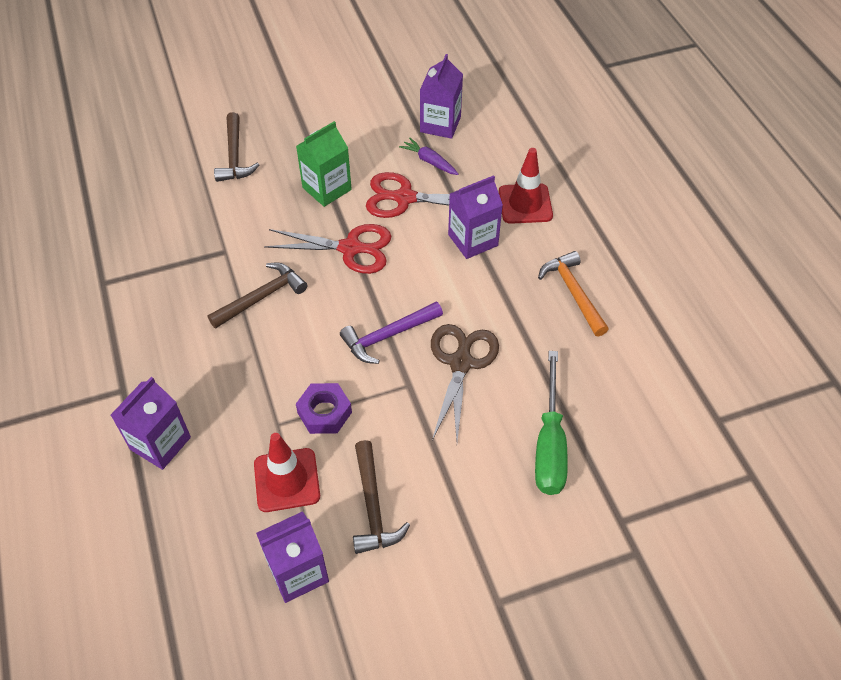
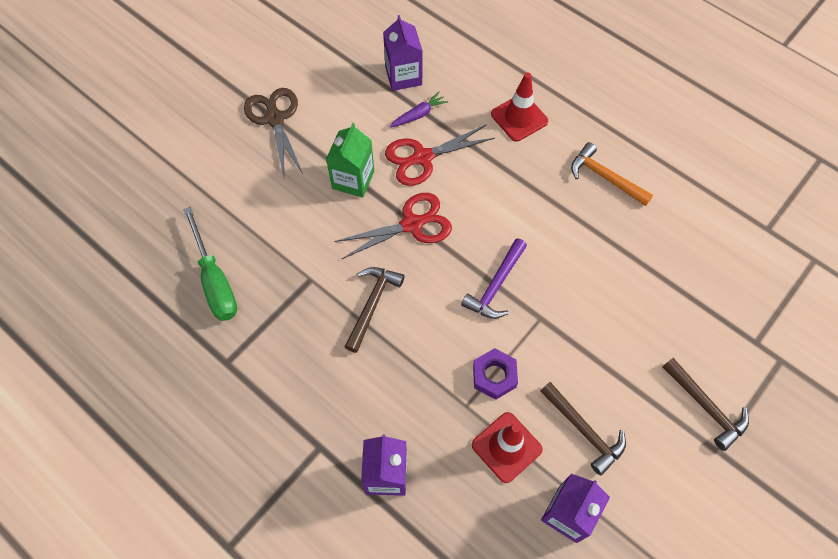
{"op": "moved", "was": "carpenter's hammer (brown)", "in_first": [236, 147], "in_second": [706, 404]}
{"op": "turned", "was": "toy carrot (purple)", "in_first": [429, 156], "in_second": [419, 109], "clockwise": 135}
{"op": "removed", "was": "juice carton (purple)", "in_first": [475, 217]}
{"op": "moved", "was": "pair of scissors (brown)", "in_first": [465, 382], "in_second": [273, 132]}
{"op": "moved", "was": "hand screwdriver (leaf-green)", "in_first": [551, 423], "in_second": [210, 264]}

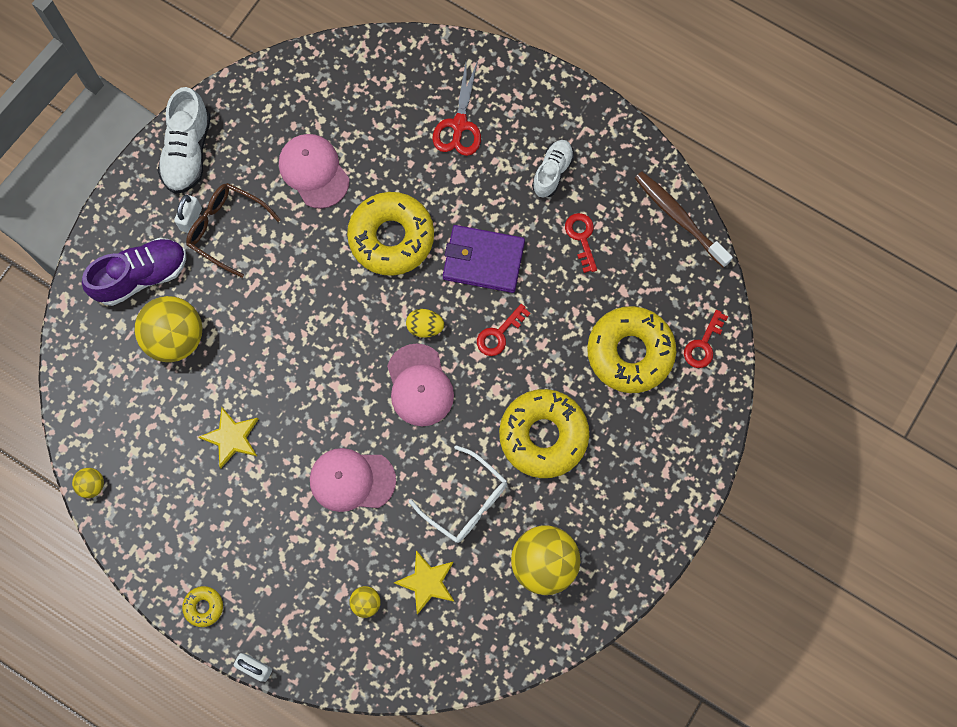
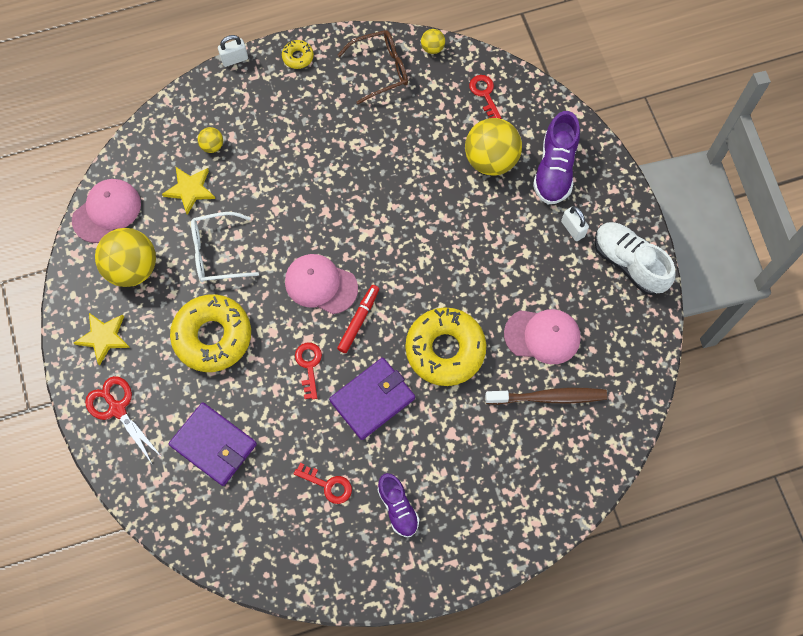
{"op": "moved", "was": "pair of scissors (scarlet)", "in_first": [456, 108], "in_second": [123, 420]}
{"op": "recoloured", "was": "shoe (white)", "now": "shoe (purple)", "in_first": [553, 169], "in_second": [399, 505]}
{"op": "moved", "was": "dental brush (brown)", "in_first": [684, 220], "in_second": [546, 396]}
{"op": "moved", "was": "eyeglasses (brown)", "in_first": [233, 230], "in_second": [373, 67]}
{"op": "replaced", "was": "glazed donut (golden)", "now": "billfold (purple)", "in_first": [631, 349], "in_second": [213, 444]}
{"op": "replaced", "was": "egg (golden)", "now": "marker pen (scarlet)", "in_first": [425, 323], "in_second": [358, 319]}
{"op": "moved", "was": "key (scarlet)", "in_first": [706, 339], "in_second": [485, 97]}
{"op": "moved", "was": "star (golden)", "in_first": [228, 438], "in_second": [102, 339]}
{"op": "moved", "was": "peaked cap (rosy)", "in_first": [353, 480], "in_second": [106, 211]}

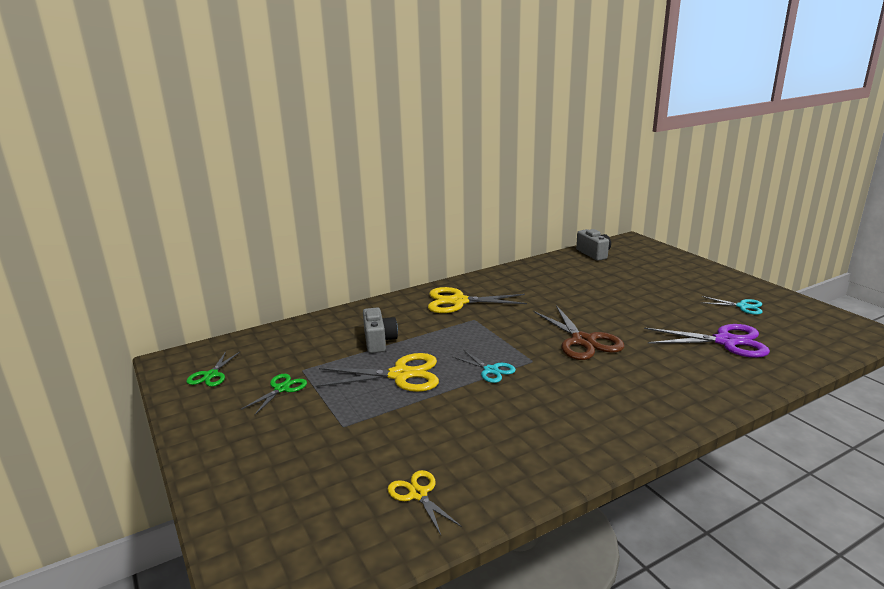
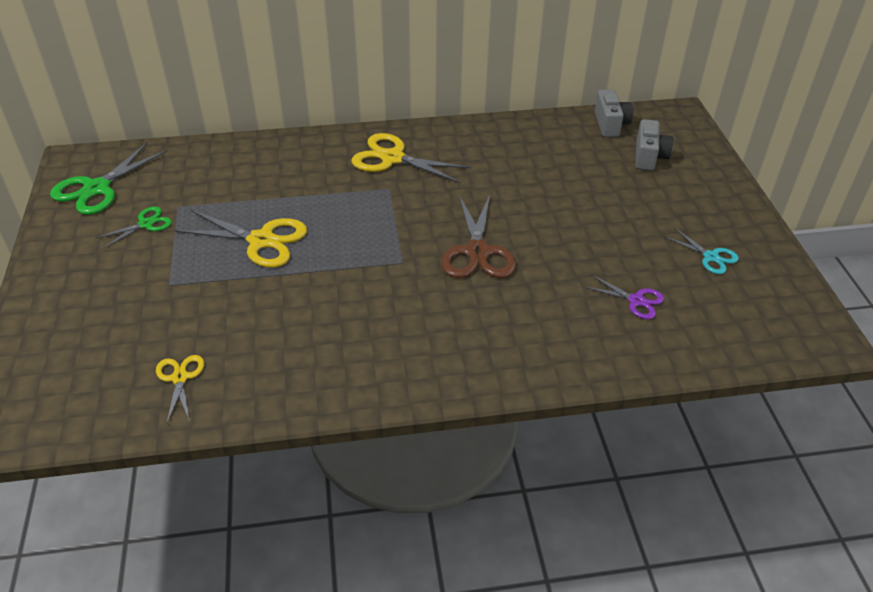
{"op": "moved", "was": "compact camera (grey)", "in_first": [380, 330], "in_second": [654, 145]}
{"op": "resized", "was": "pair of scissors (purple)", "in_first": [707, 341], "in_second": [624, 297], "ratio": 0.56}
{"op": "removed", "was": "pair of scissors (teal)", "in_first": [484, 366]}
{"op": "resized", "was": "pair of scissors (leaf-green)", "in_first": [213, 369], "in_second": [108, 179], "ratio": 1.78}

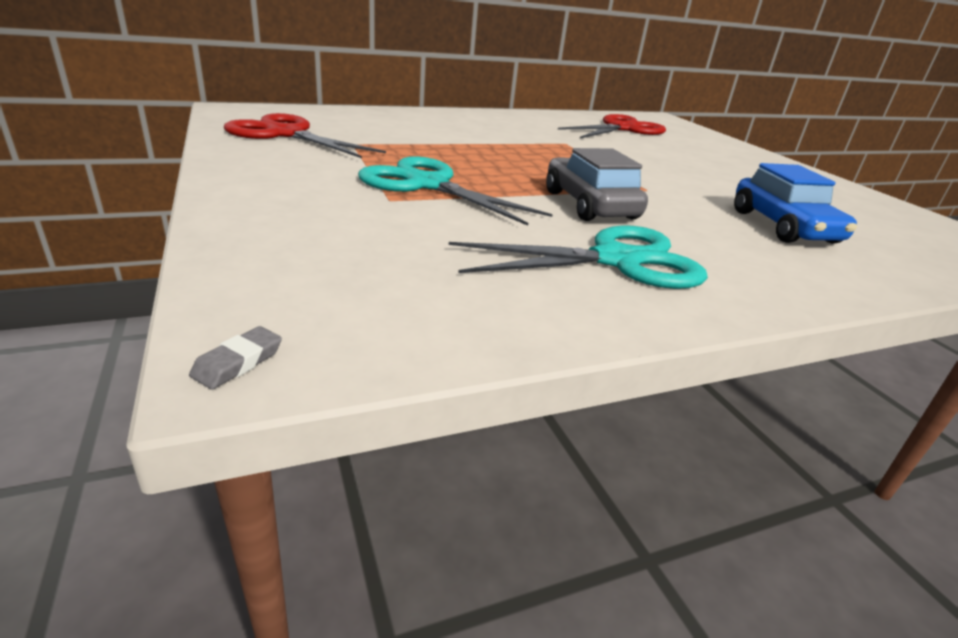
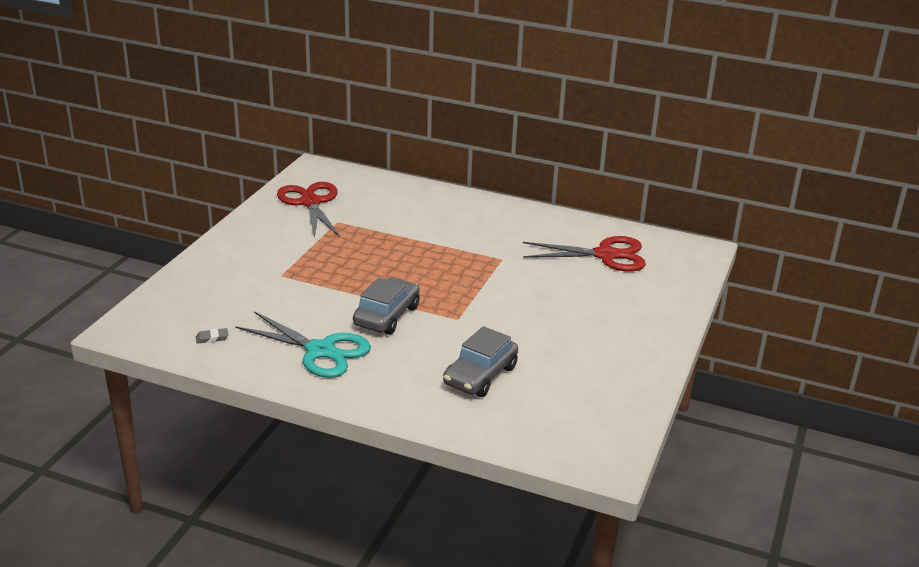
{"op": "removed", "was": "pair of scissors (teal)", "in_first": [455, 191]}
{"op": "recoloured", "was": "toy car (royal blue)", "now": "toy car (grey)", "in_first": [795, 203], "in_second": [480, 361]}
{"op": "moved", "was": "gum eraser (grey)", "in_first": [235, 358], "in_second": [212, 336]}

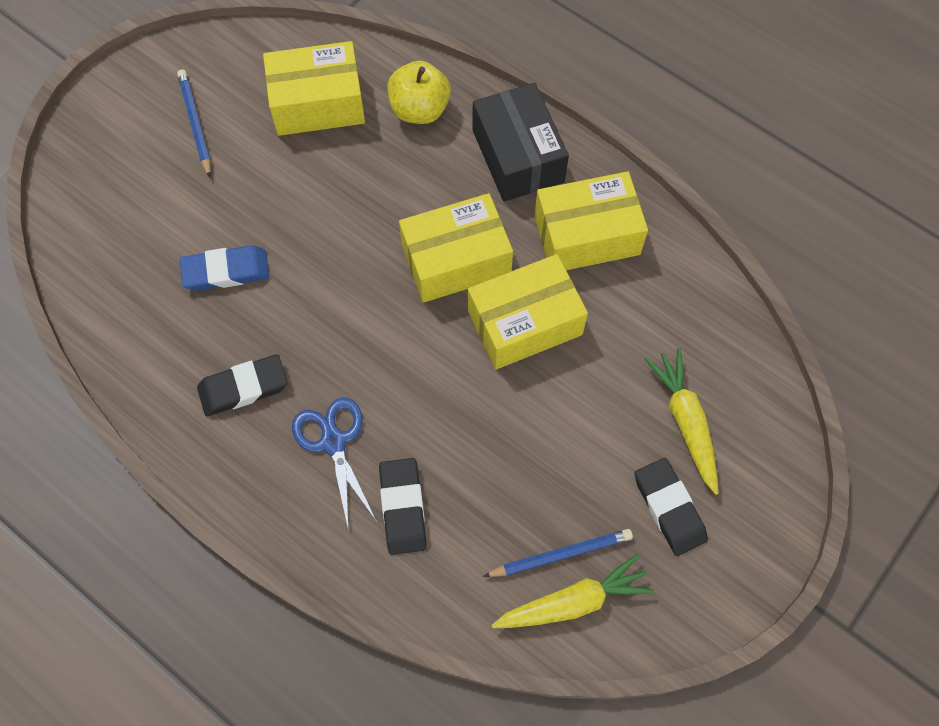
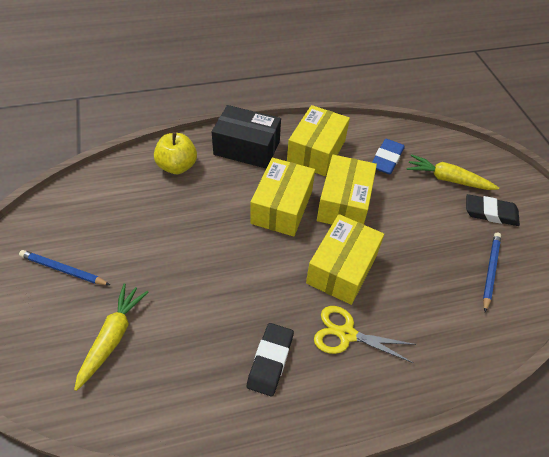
{"op": "moved", "was": "box (golden)", "in_first": [314, 88], "in_second": [345, 259]}
{"op": "moved", "was": "gum eraser (royal blue)", "in_first": [224, 268], "in_second": [388, 156]}
{"op": "recoloured", "was": "pair of scissors (royal blue)", "now": "pair of scissors (golden)", "in_first": [334, 464], "in_second": [365, 334]}
{"op": "removed", "was": "gum eraser (jet-black)", "in_first": [403, 506]}
{"op": "moved", "was": "toy carrot (golden)", "in_first": [573, 591], "in_second": [111, 337]}

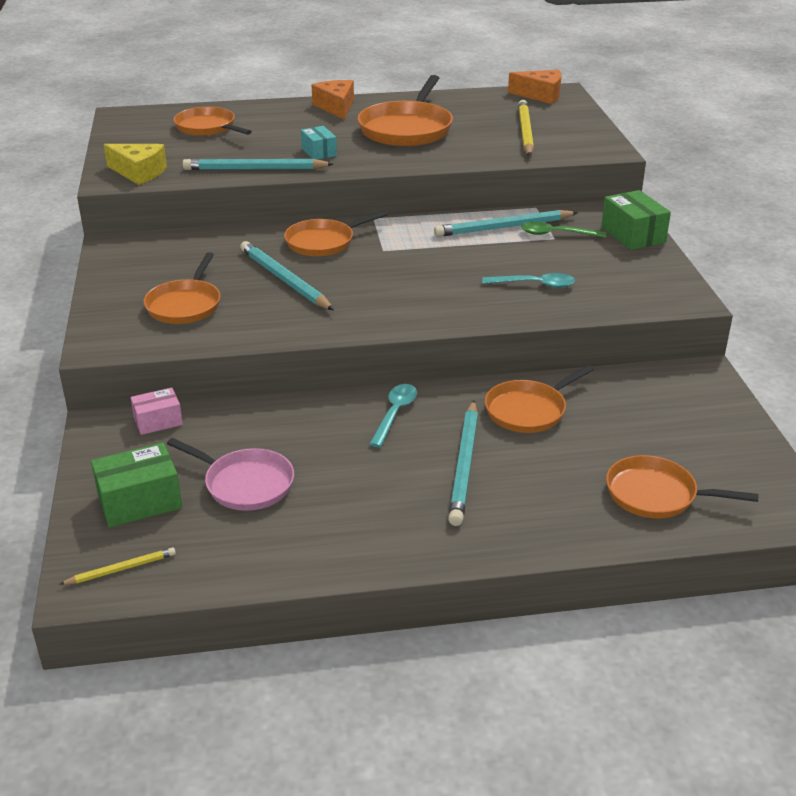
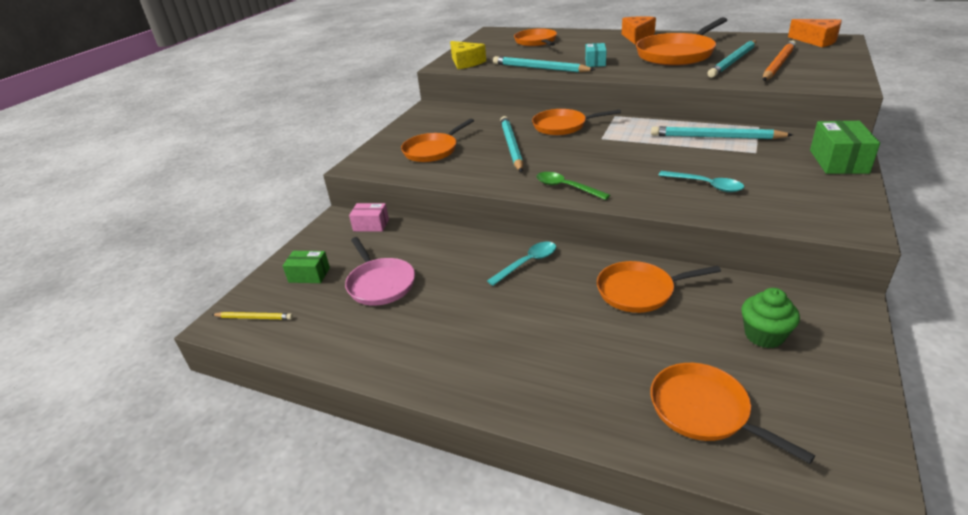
{"op": "recoloured", "was": "wooden pencil (golden)", "now": "wooden pencil (orange-coloured)", "in_first": [526, 128], "in_second": [779, 60]}
{"op": "moved", "was": "teaspoon (leaf-green)", "in_first": [563, 230], "in_second": [573, 186]}
{"op": "moved", "was": "wooden pencil (teal)", "in_first": [463, 463], "in_second": [732, 59]}
{"op": "resized", "was": "box (leaf-green)", "in_first": [136, 485], "in_second": [306, 267], "ratio": 0.64}
{"op": "added", "now": "cupcake (leaf-green)", "in_second": [770, 318]}

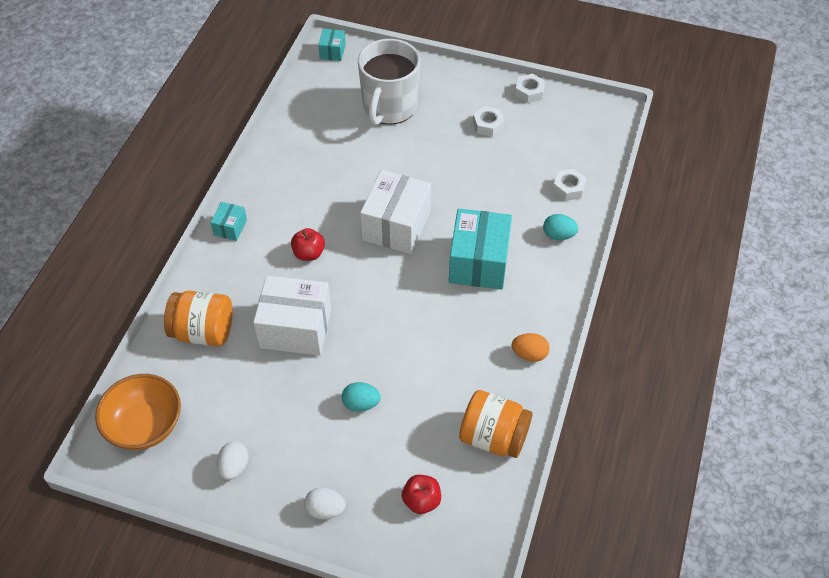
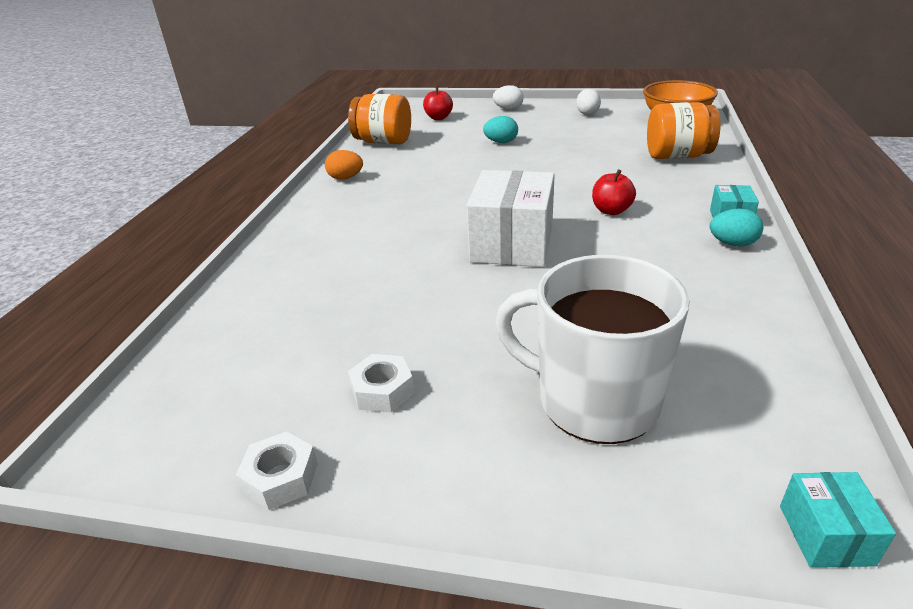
{"op": "turned", "was": "coffee mug (white)", "in_first": [389, 82], "in_second": [592, 349], "clockwise": -75}
{"op": "removed", "was": "hex nut (white)", "in_first": [569, 185]}
{"op": "removed", "was": "box (teal)", "in_first": [480, 249]}
{"op": "moved", "was": "egg (teal)", "in_first": [560, 227], "in_second": [736, 228]}
{"op": "removed", "was": "box (white)", "in_first": [292, 315]}

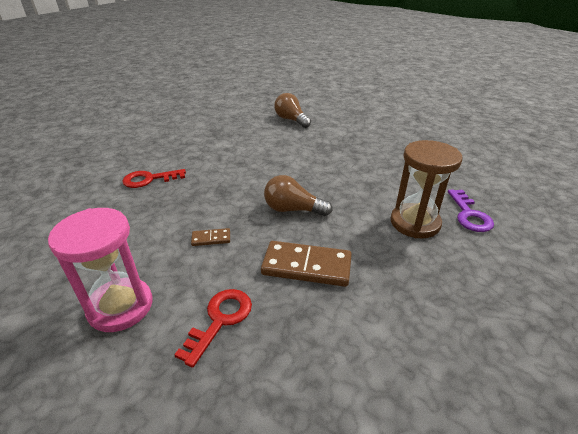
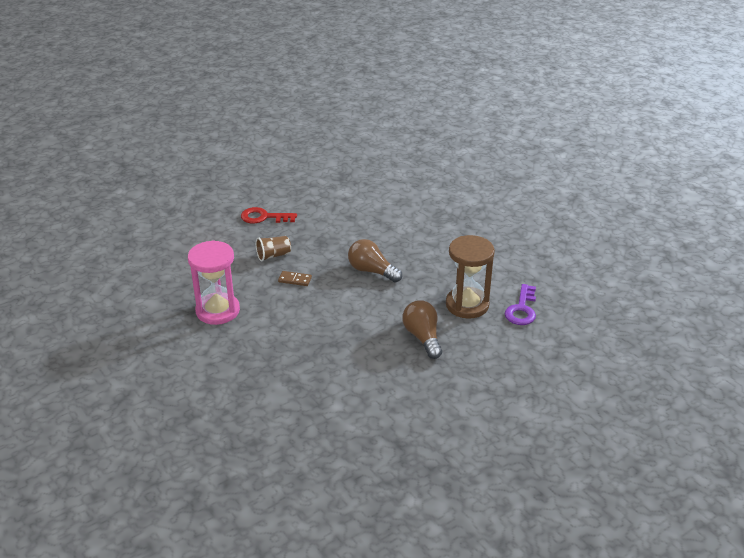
{"op": "moved", "was": "light bulb (brown)", "in_first": [292, 110], "in_second": [422, 329]}
{"op": "removed", "was": "domino tile (brown)", "in_first": [306, 264]}
{"op": "removed", "was": "key (scarlet)", "in_first": [213, 328]}
{"op": "added", "now": "cup (brown)", "in_second": [273, 249]}

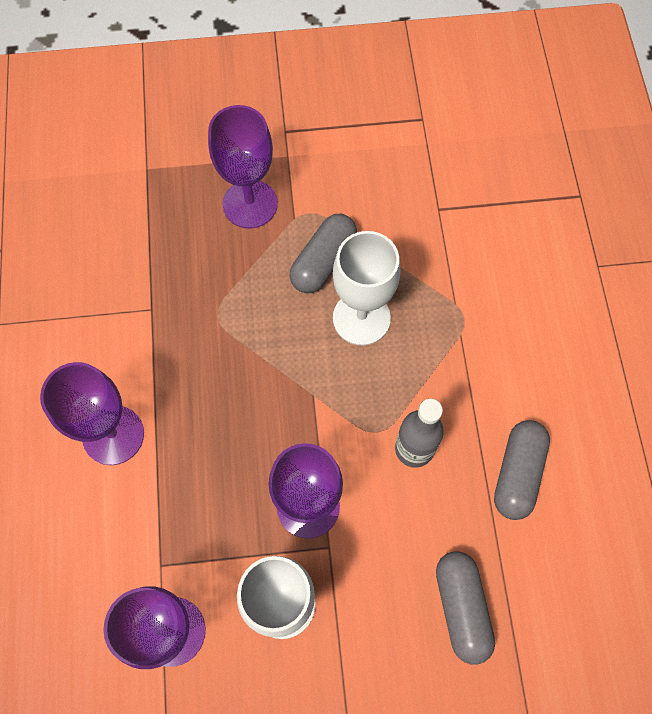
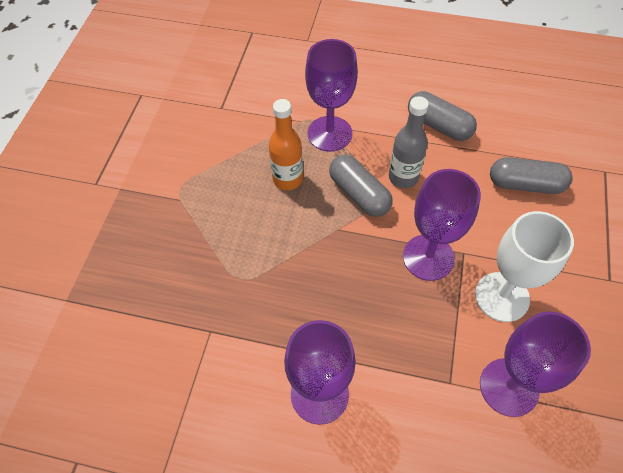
{"op": "moved", "was": "goblet (purple)", "in_first": [243, 167], "in_second": [331, 95]}
{"op": "moved", "was": "capsule (grey)", "in_first": [323, 253], "in_second": [361, 186]}
{"op": "replaced", "was": "goblet (white)", "now": "flask (orange-coloured)", "in_first": [366, 288], "in_second": [286, 144]}

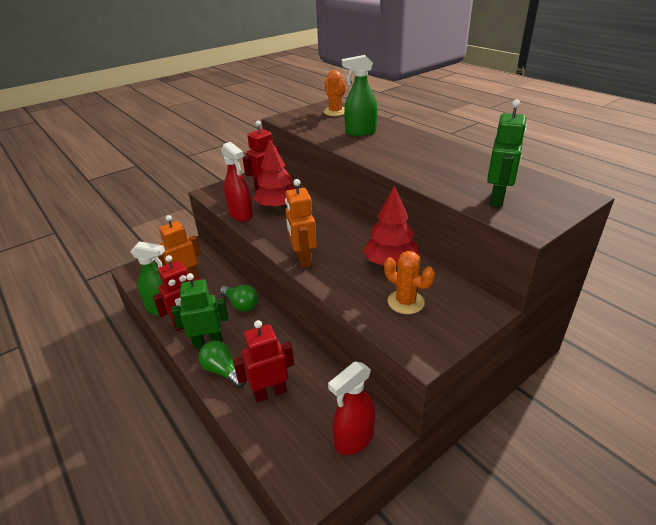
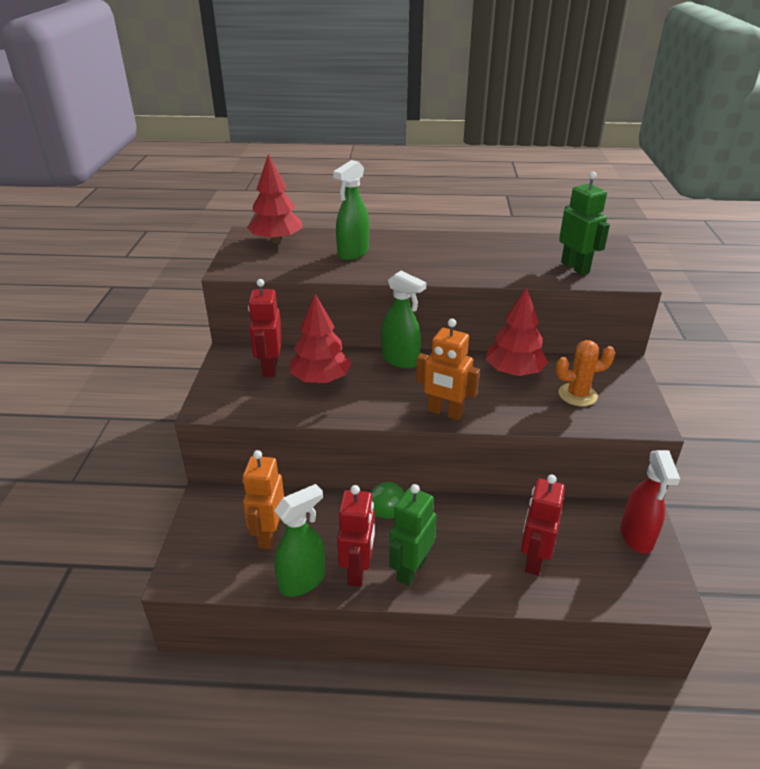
{"op": "replaced", "was": "saguaro cactus (orange-coloured)", "now": "toy tree (scarlet)", "in_first": [334, 93], "in_second": [274, 198]}
{"op": "removed", "was": "sprayer (scarlet)", "in_first": [237, 182]}
{"op": "removed", "was": "light bulb (leaf-green)", "in_first": [222, 364]}
{"op": "added", "now": "sprayer (leaf-green)", "in_second": [403, 320]}

